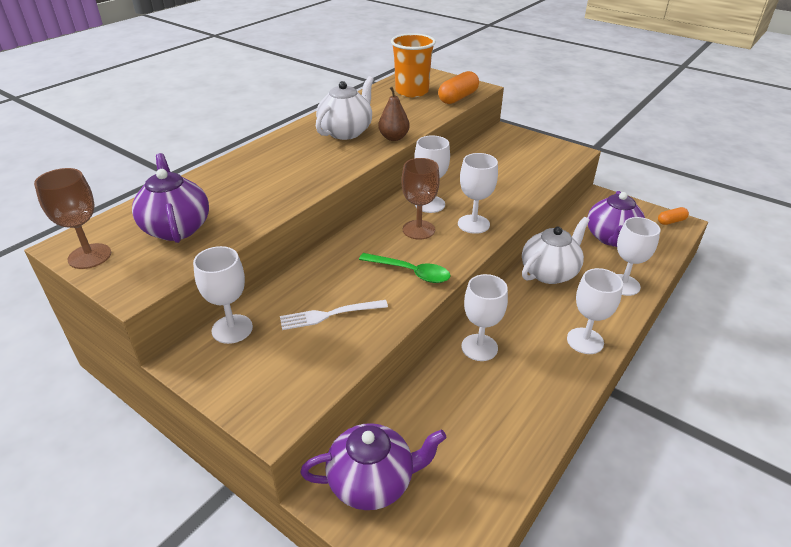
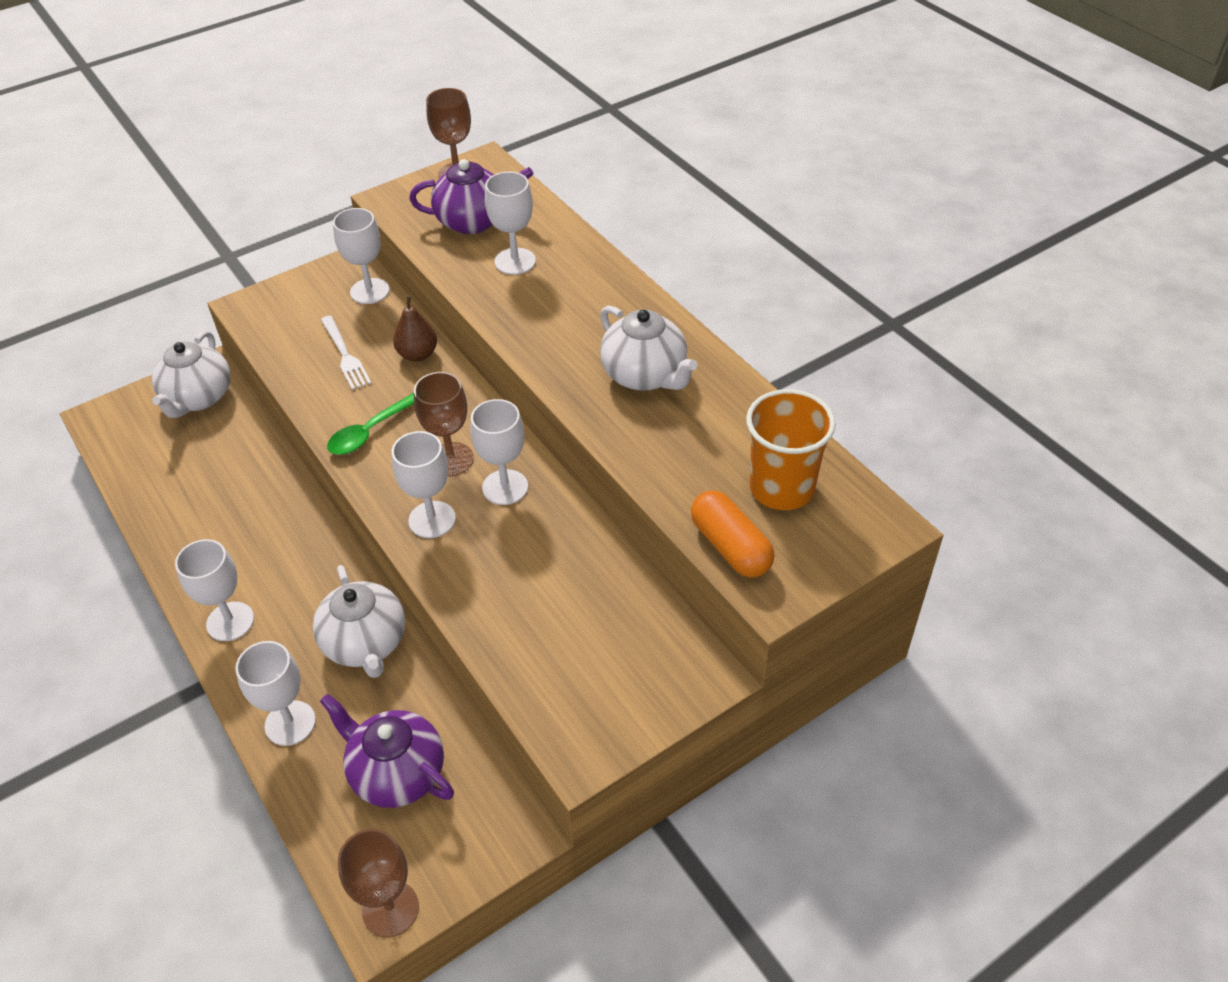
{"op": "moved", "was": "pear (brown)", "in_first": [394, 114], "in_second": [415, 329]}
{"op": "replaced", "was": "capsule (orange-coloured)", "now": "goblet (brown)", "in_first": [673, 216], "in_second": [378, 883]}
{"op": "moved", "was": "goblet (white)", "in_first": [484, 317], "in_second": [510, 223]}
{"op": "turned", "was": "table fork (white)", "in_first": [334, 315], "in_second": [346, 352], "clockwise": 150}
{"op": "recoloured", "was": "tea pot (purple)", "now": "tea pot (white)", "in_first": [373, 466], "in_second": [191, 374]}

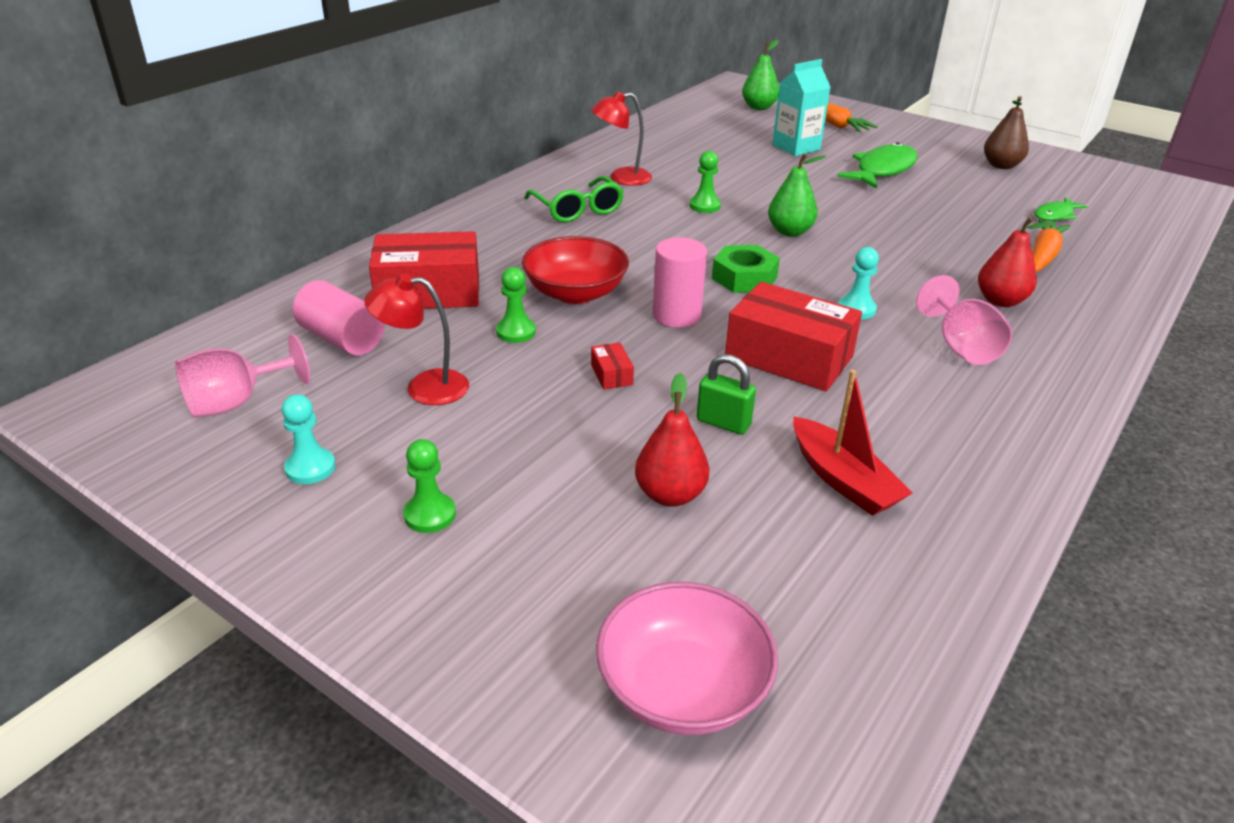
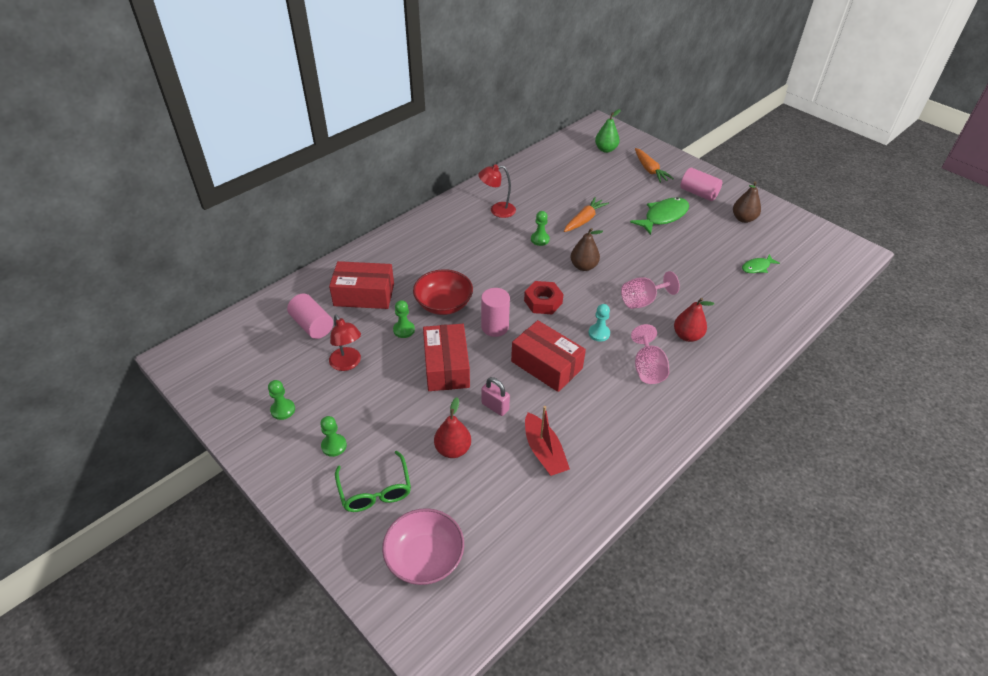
{"op": "removed", "was": "juice carton (teal)", "in_first": [801, 107]}
{"op": "recoloured", "was": "pear (leaf-green)", "now": "pear (brown)", "in_first": [797, 195], "in_second": [586, 249]}
{"op": "moved", "was": "eyeglasses (leaf-green)", "in_first": [574, 199], "in_second": [373, 481]}
{"op": "moved", "was": "toy carrot (orange-coloured)", "in_first": [1051, 245], "in_second": [586, 214]}
{"op": "recoloured", "was": "hex nut (leaf-green)", "now": "hex nut (scarlet)", "in_first": [746, 269], "in_second": [544, 297]}
{"op": "turned", "was": "desk lamp (scarlet)", "in_first": [416, 339], "in_second": [345, 343], "clockwise": -135}
{"op": "moved", "was": "goblet (rosy)", "in_first": [242, 376], "in_second": [650, 290]}
{"op": "resized", "was": "box (scarlet)", "in_first": [612, 366], "in_second": [446, 357], "ratio": 2.47}
{"op": "recoloured", "was": "padlock (leaf-green)", "now": "padlock (rosy)", "in_first": [726, 394], "in_second": [495, 396]}
{"op": "recoloured", "was": "game pawn (teal)", "now": "game pawn (leaf-green)", "in_first": [309, 439], "in_second": [281, 400]}
{"op": "added", "now": "solid cylinder (rosy)", "in_second": [701, 184]}

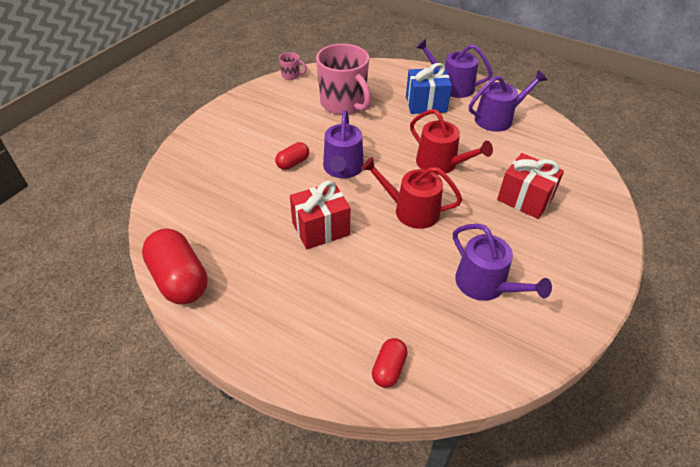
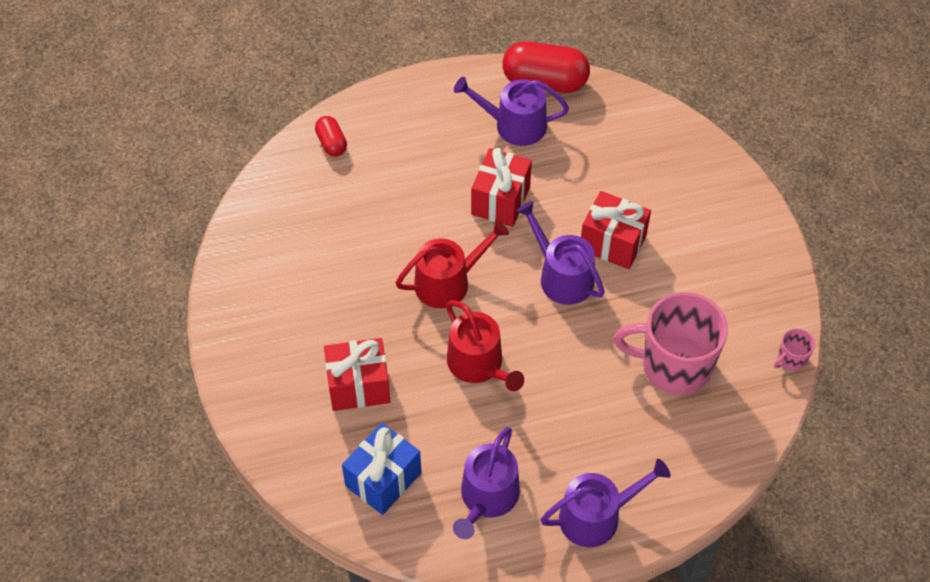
{"op": "moved", "was": "present (royal blue)", "in_first": [429, 88], "in_second": [381, 469]}
{"op": "turned", "was": "sprinkling can (scarlet)", "in_first": [451, 142], "in_second": [485, 345], "clockwise": -120}
{"op": "replaced", "was": "capsule (scarlet)", "now": "present (scarlet)", "in_first": [292, 156], "in_second": [616, 230]}
{"op": "moved", "was": "sprinkling can (purple)", "in_first": [502, 262], "in_second": [511, 111]}

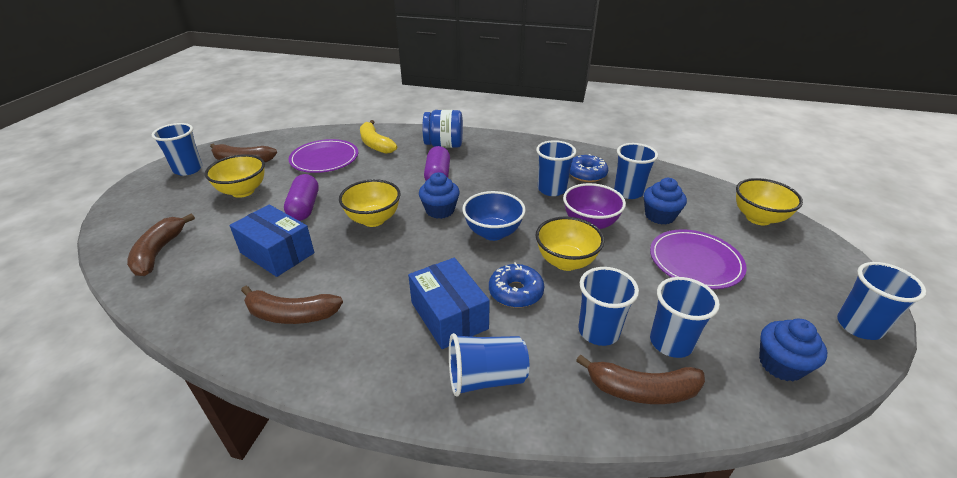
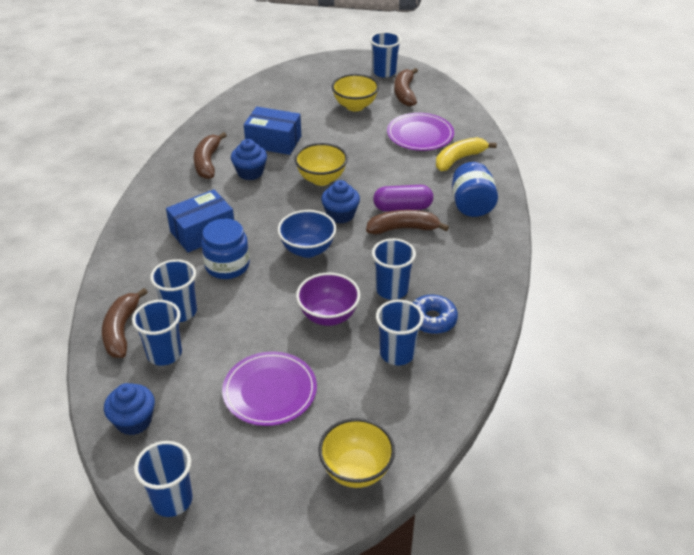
{"op": "removed", "was": "capsule (purple)", "in_first": [301, 197]}
{"op": "moved", "was": "cupcake (royal blue)", "in_first": [665, 201], "in_second": [249, 159]}
{"op": "turned", "was": "box (royal blue)", "in_first": [271, 240], "in_second": [272, 131], "clockwise": 75}
{"op": "moved", "was": "toy banana (brown)", "in_first": [161, 245], "in_second": [407, 222]}
{"op": "removed", "was": "deep dish (golden)", "in_first": [570, 244]}
{"op": "replaced", "was": "glazed donut (royal blue)", "now": "jam jar (royal blue)", "in_first": [516, 285], "in_second": [225, 249]}
{"op": "removed", "was": "cup (royal blue)", "in_first": [489, 365]}

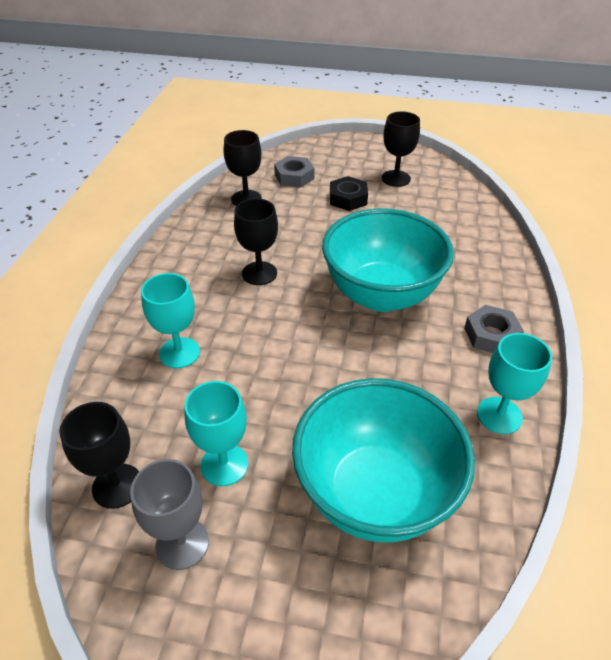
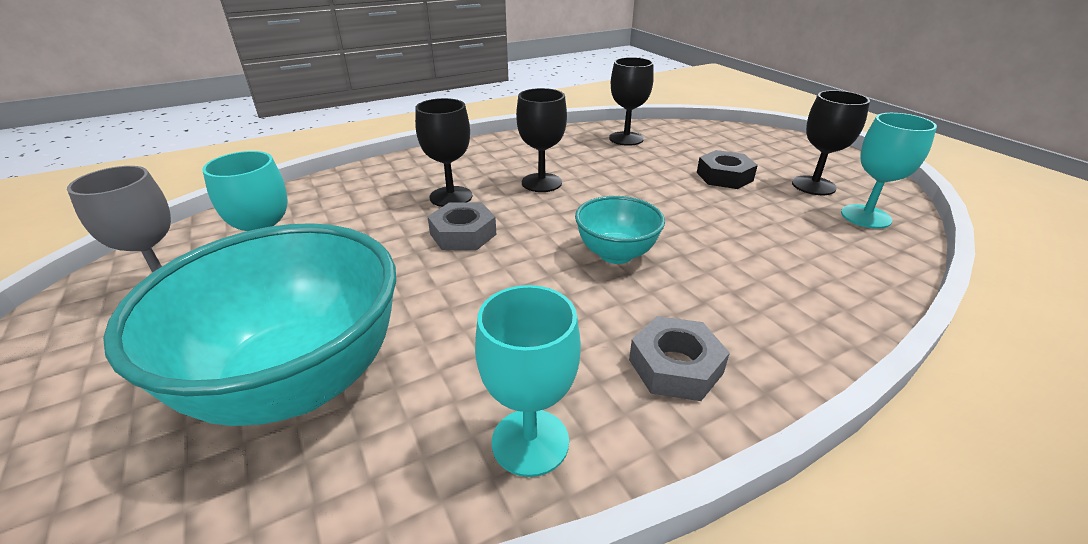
{"op": "moved", "was": "hex nut (grey)", "in_first": [294, 171], "in_second": [462, 226]}
{"op": "resized", "was": "deep dish (teal)", "in_first": [388, 260], "in_second": [620, 230], "ratio": 0.51}
{"op": "moved", "was": "goblet (teal)", "in_first": [170, 320], "in_second": [889, 171]}
{"op": "moved", "was": "goblet (jet-black)", "in_first": [99, 455], "in_second": [443, 152]}

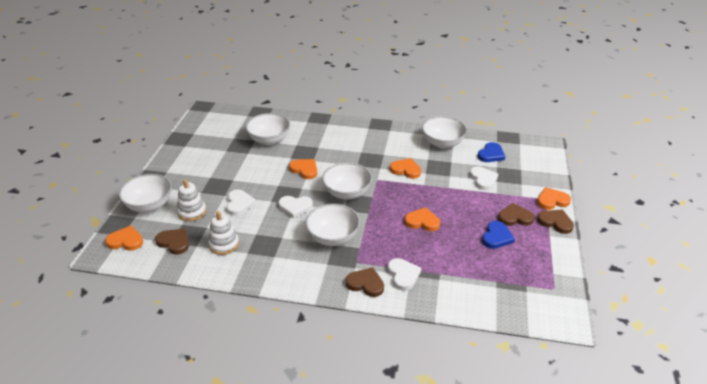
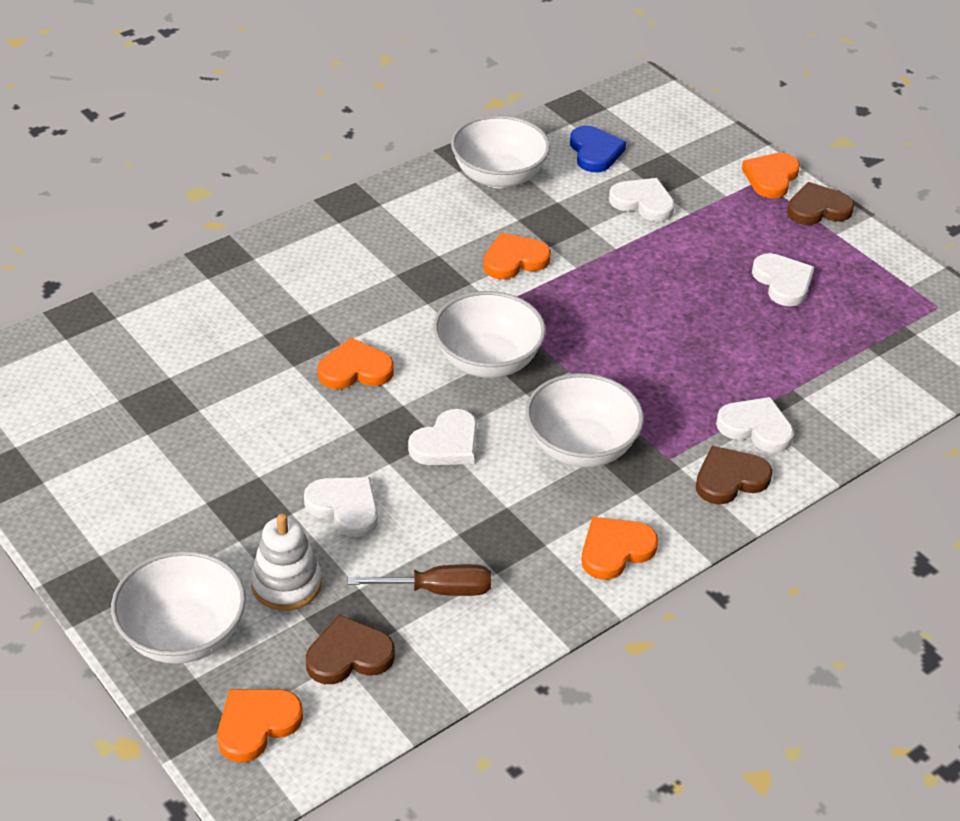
{"op": "removed", "was": "deep dish (white)", "in_first": [268, 129]}
{"op": "removed", "was": "love heart (brown)", "in_first": [516, 214]}
{"op": "moved", "was": "love heart (orange-coloured)", "in_first": [422, 219], "in_second": [619, 548]}
{"op": "replaced", "was": "stacking rings (white)", "now": "hand screwdriver (brown)", "in_first": [223, 233], "in_second": [419, 580]}
{"op": "recoloured", "was": "love heart (royal blue)", "now": "love heart (white)", "in_first": [498, 235], "in_second": [783, 279]}

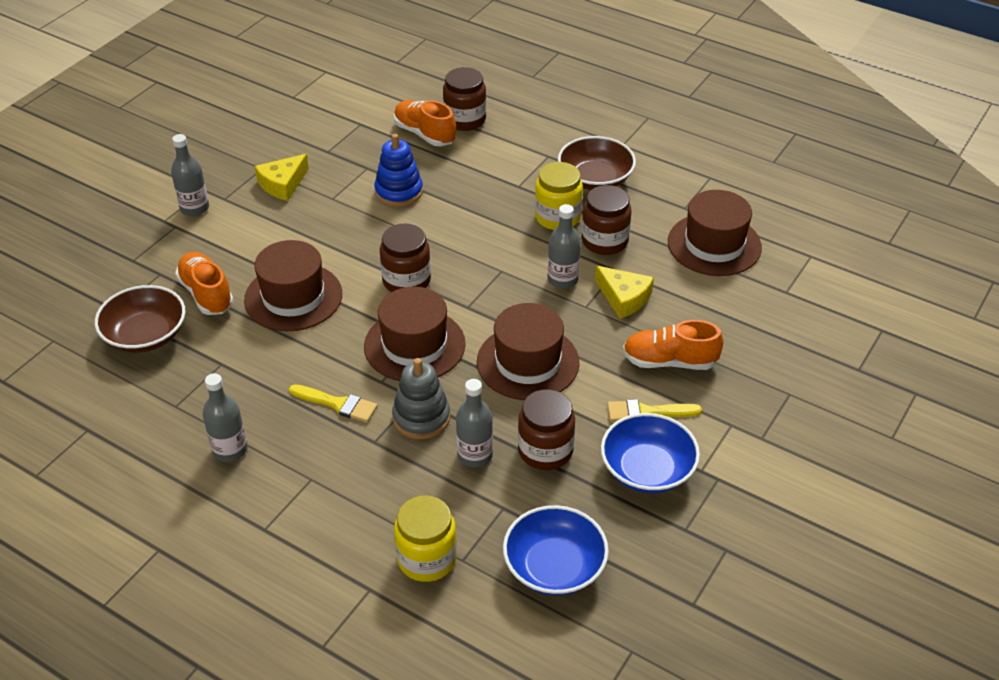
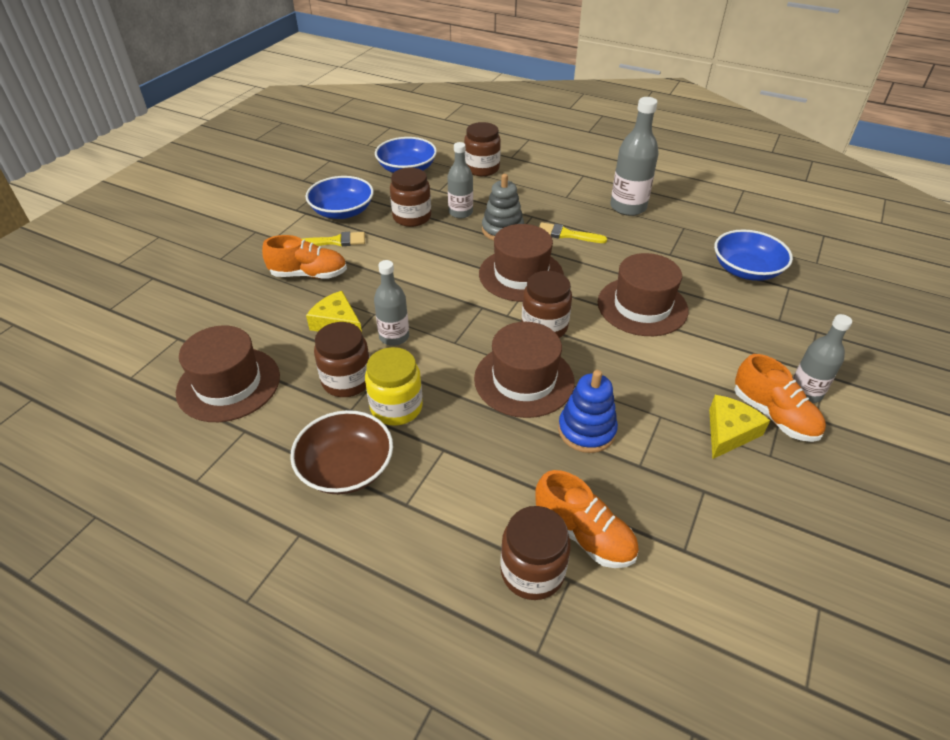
{"op": "moved", "was": "shoe (orange-coloured)", "in_first": [204, 283], "in_second": [780, 398]}
{"op": "recoloured", "was": "deep dish (brown)", "now": "deep dish (royal blue)", "in_first": [140, 319], "in_second": [753, 255]}
{"op": "moved", "was": "top hat (brown)", "in_first": [528, 351], "in_second": [524, 370]}
{"op": "resized", "was": "flask (grey)", "in_first": [225, 417], "in_second": [634, 156], "ratio": 1.51}
{"op": "recoloured", "was": "jam jar (golden)", "now": "jam jar (brown)", "in_first": [425, 539], "in_second": [482, 149]}

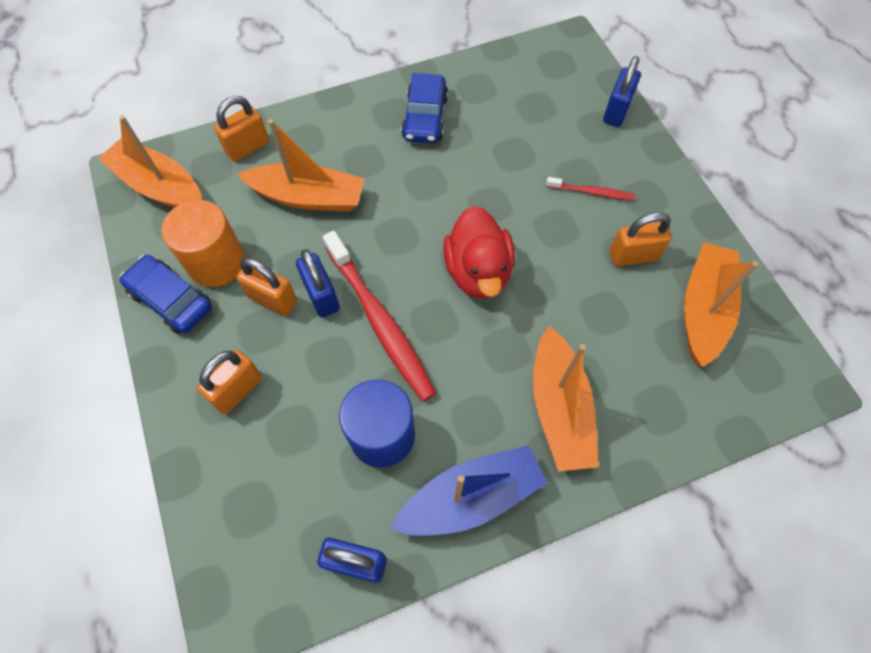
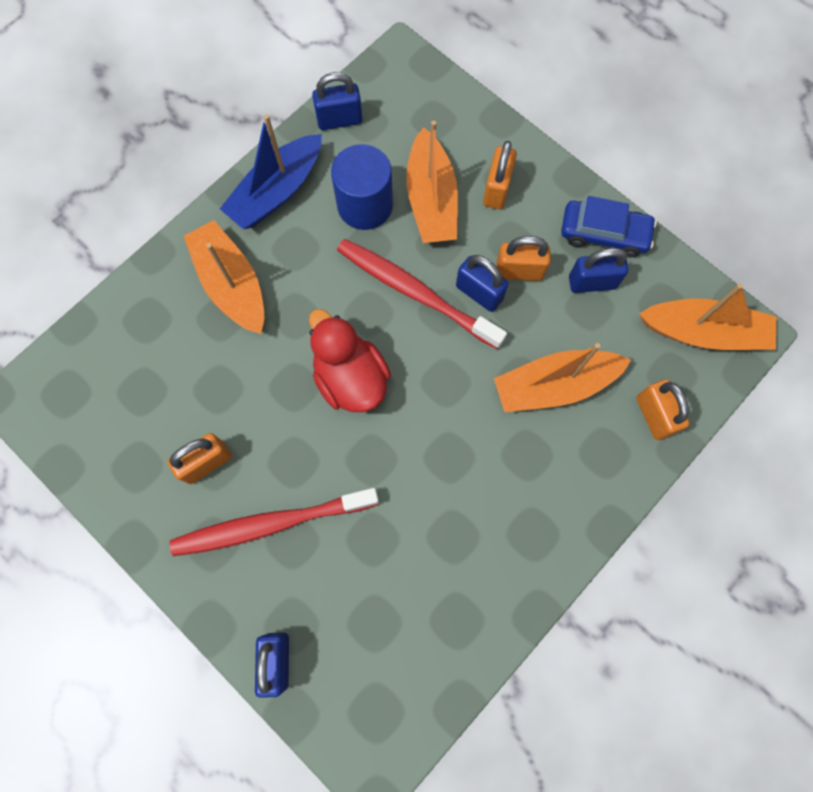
{"op": "removed", "was": "toy car (royal blue)", "in_first": [424, 108]}
{"op": "turned", "was": "padlock (orange-coloured)", "in_first": [241, 129], "in_second": [663, 410], "clockwise": -45}
{"op": "resized", "was": "dental brush (scarlet)", "in_first": [590, 188], "in_second": [274, 522], "ratio": 2.06}
{"op": "replaced", "was": "solid cylinder (orange-coloured)", "now": "padlock (royal blue)", "in_first": [203, 243], "in_second": [598, 270]}
{"op": "moved", "was": "sailboat (orange-coloured)", "in_first": [721, 304], "in_second": [432, 182]}

